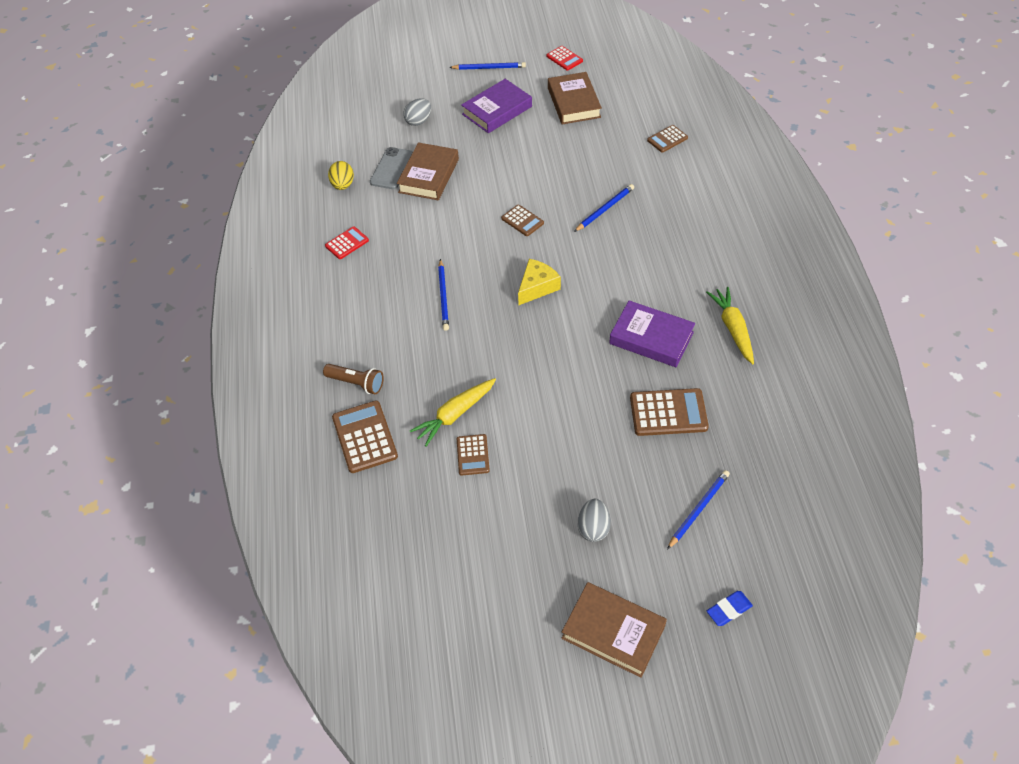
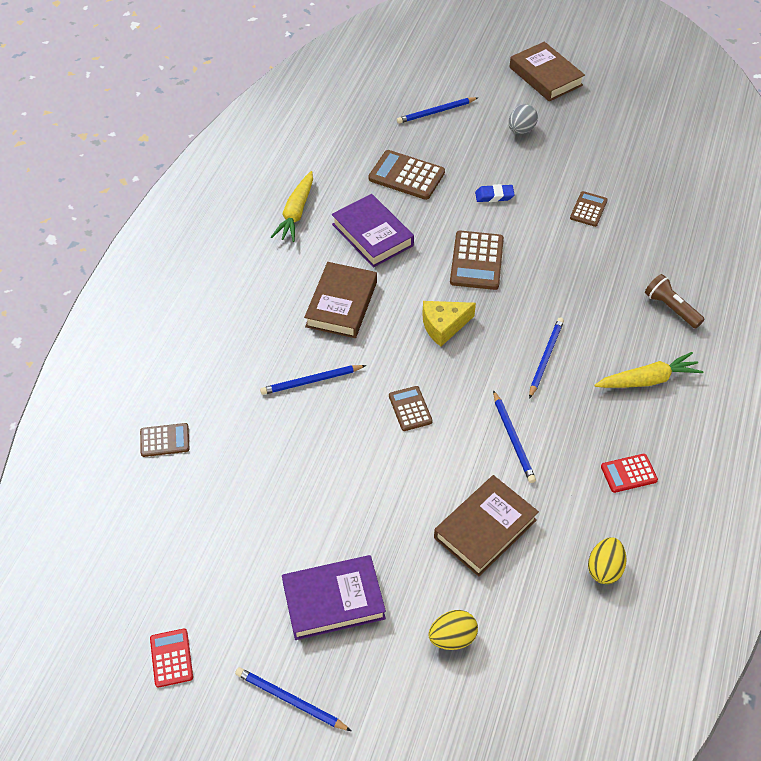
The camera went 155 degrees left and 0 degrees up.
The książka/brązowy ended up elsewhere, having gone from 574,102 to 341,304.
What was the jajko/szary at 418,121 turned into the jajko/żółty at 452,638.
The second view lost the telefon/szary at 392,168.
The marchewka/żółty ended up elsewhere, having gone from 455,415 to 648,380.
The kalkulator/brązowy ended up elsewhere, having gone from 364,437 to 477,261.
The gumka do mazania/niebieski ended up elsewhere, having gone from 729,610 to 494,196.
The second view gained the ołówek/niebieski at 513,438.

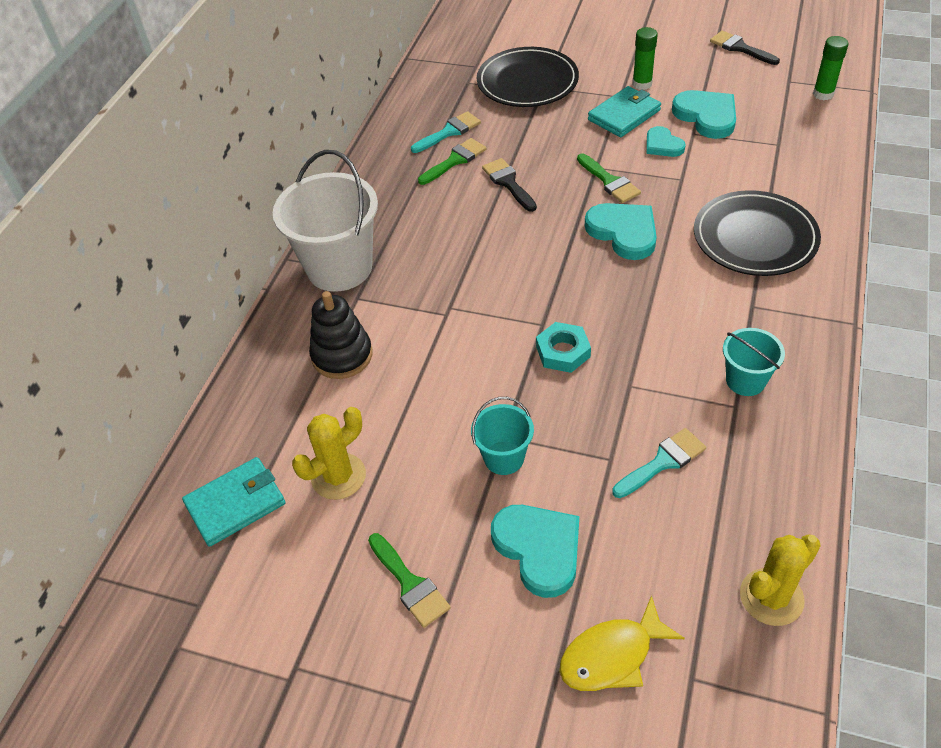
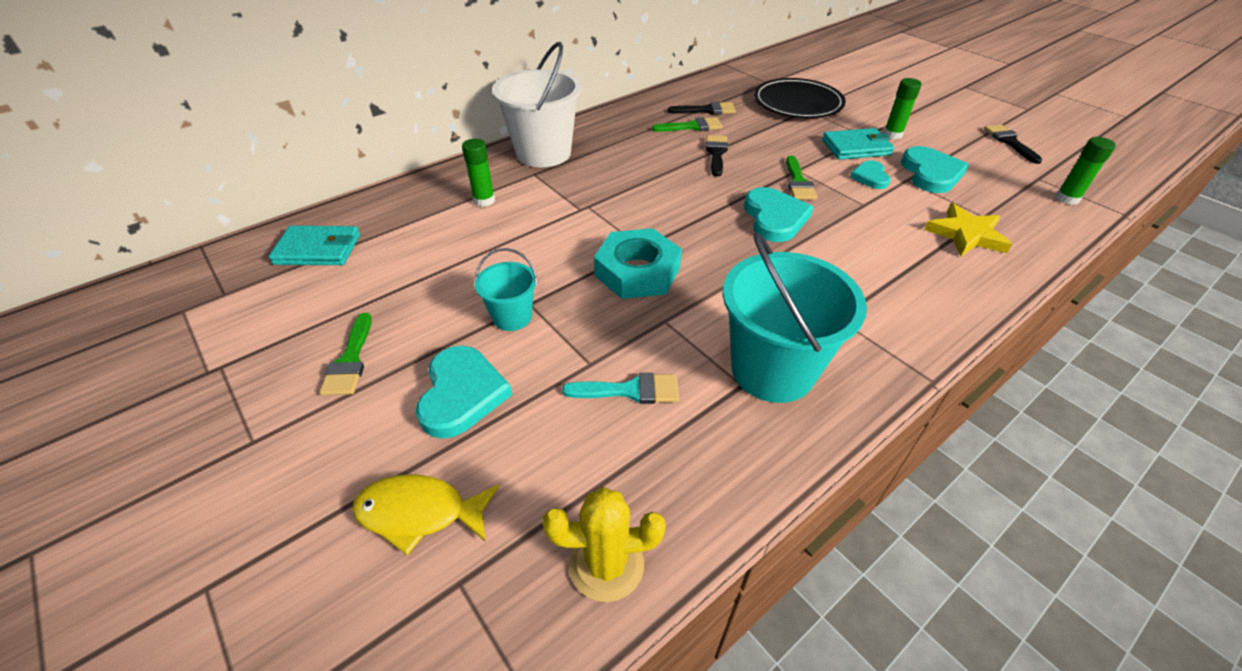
The camera went 30 degrees right and 5 degrees down.
What was the pędzel/turkusowy at 449,132 turned into the pędzel/czarny at 706,110.
The second view lost the talerz/czarny at 755,238.
Where the zabawka nakładanka/czarny stood at 342,355, the klej w sztyfcie/zielony came to stand at 484,200.
The size of the nakrętka/turkusowy at 563,352 changed by a factor of 1.62.
The size of the wiadro/turkusowy at 745,380 changed by a factor of 1.95.
The second view lost the kaktus/żółty at 338,476.
The second view gained the gwiazda/żółty at 966,234.

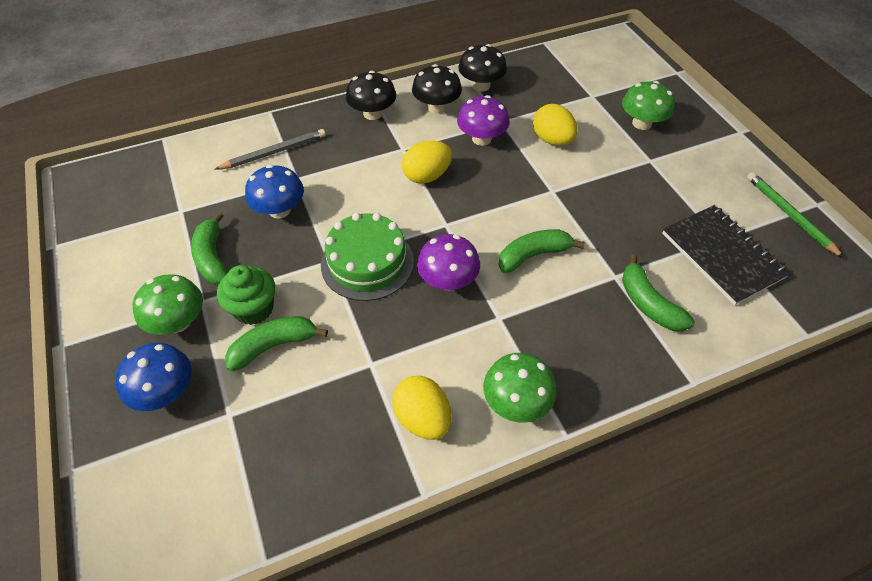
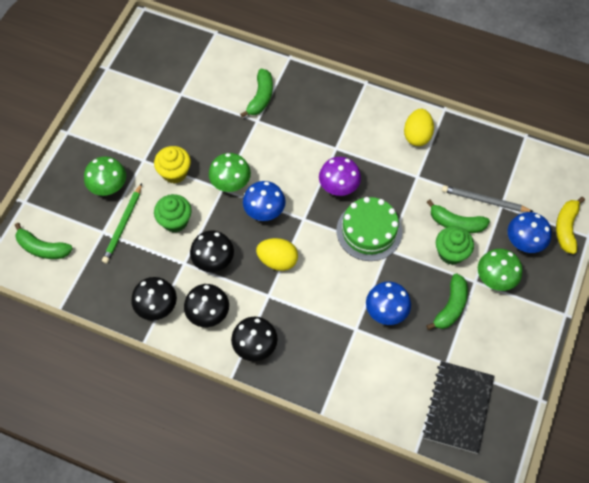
The camera went 135 degrees left and 10 degrees up.
What was the grzyb/fioletowy at 481,139 turned into the grzyb/czarny at 213,260.
Where the jajko/żółty stood at 552,140, the muffinka/zielony came to stand at 175,221.
The ołówek/szary ended up elsewhere, having gone from 274,152 to 484,200.
The ołówek/zielony ended up elsewhere, having gone from 789,215 to 123,225.
The zeszyt/czarny ended up elsewhere, having gone from 722,255 to 458,407.
The banan/zielony ended up elsewhere, having gone from 533,255 to 43,248.
The grzyb/zielony ended up elsewhere, having gone from 516,402 to 230,182.
The second view gained the muffinka/żółty at 174,173.
The second view gained the grzyb/niebieski at 264,210.
The second view gained the banan/żółty at 566,228.

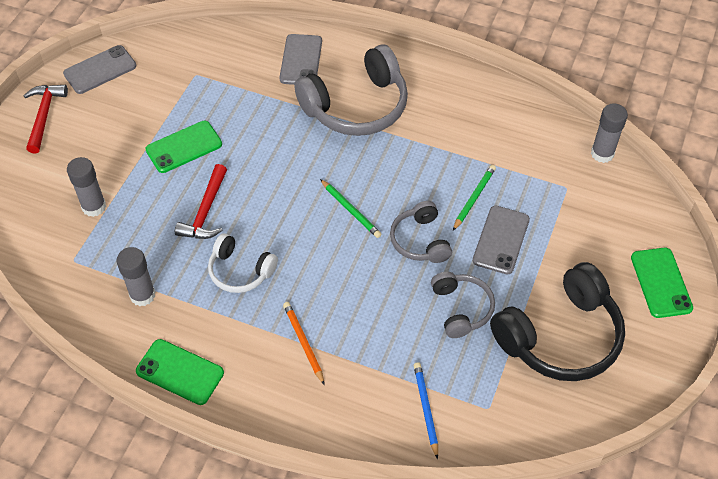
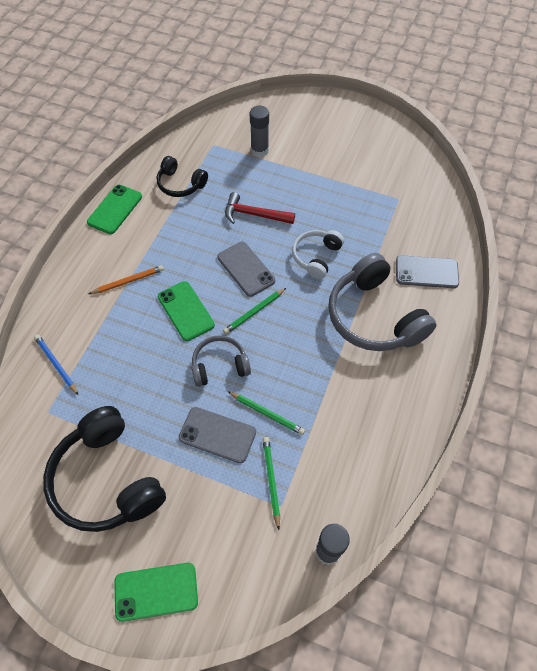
The camera went 90 degrees right and 5 degrees up.
The telefon/szary ended up elsewhere, having gone from 100,70 to 246,269.
The second view lost the młotek/czerwony at 44,116.
The telefon/zielony ended up elsewhere, having gone from 184,147 to 185,311.
The słuchawki/biały ended up elsewhere, having gone from 240,271 to 316,257.
Where the klej w sztyfcie/szary stood at 142,295, the słuchawki/czarny came to stand at 180,184.
The second view lost the słuchawki/szary at 461,309.
The ołówek/niebieski at 426,409 ended up facing another way, 120 degrees counterclockwise from before.
The second view gained the ołówek/zielony at 271,480.

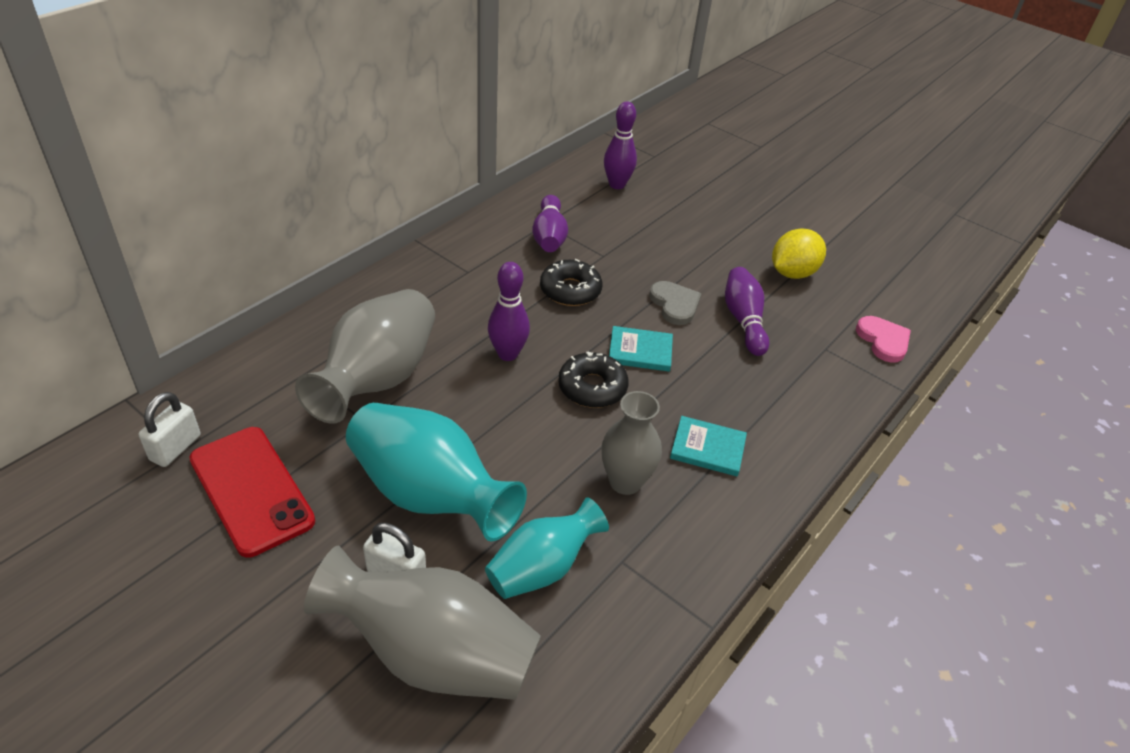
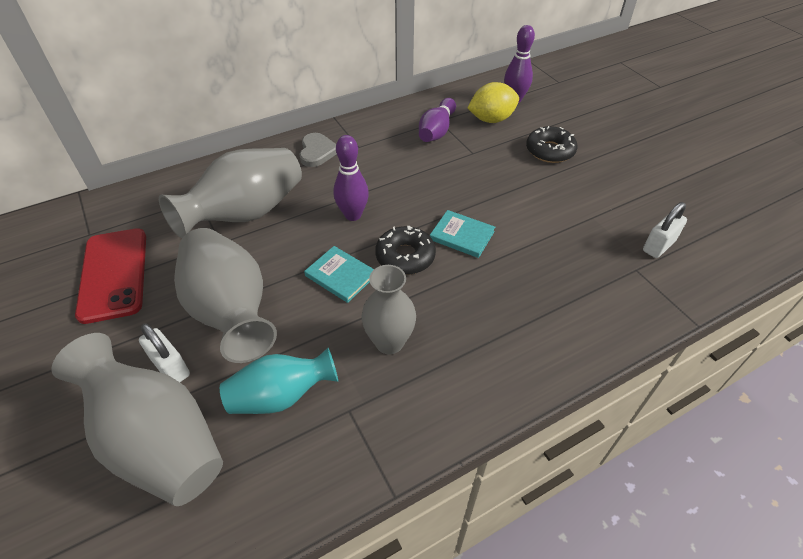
The camera went 25 degrees right and 5 degrees up.
The cytryna/żółty ended up elsewhere, having gone from 792,273 to 491,119.
The donut/czarny ended up elsewhere, having gone from 570,290 to 550,151.
The second view lost the kręgiel/fioletowy at 743,320.
The serce/szary ended up elsewhere, having gone from 675,304 to 317,152.
The second view lost the serce/różowy at 883,341.
The kłódka/biały ended up elsewhere, having gone from 175,448 to 658,246.
What was the wazon/turkusowy at 429,495 turned into the wazon/szary at 231,311.
The książka/turkusowy ended up elsewhere, having gone from 707,448 to 340,275.

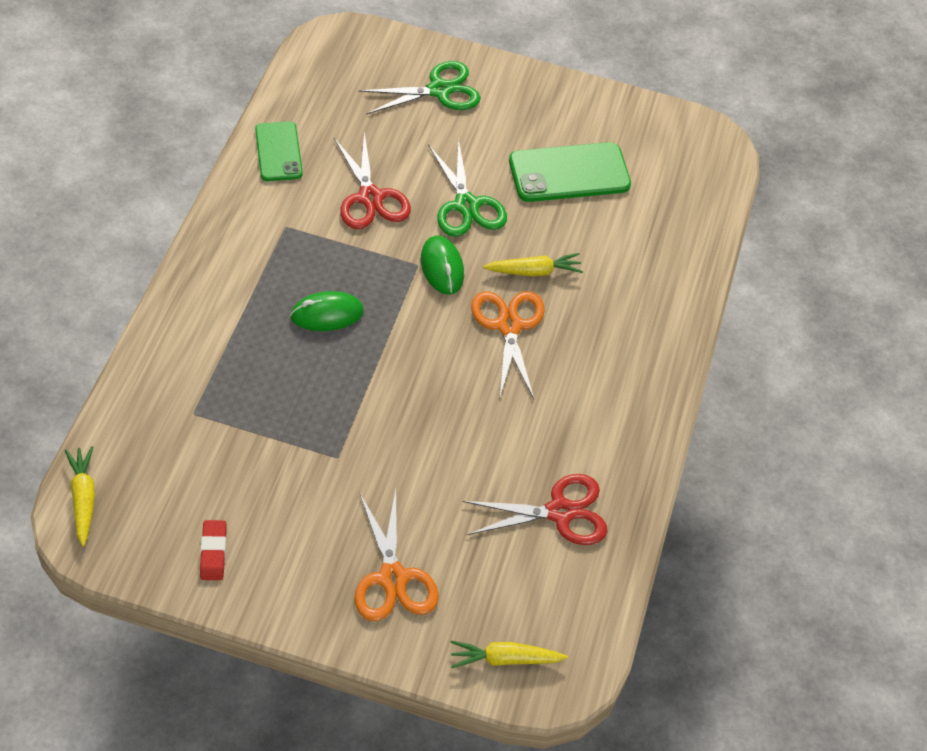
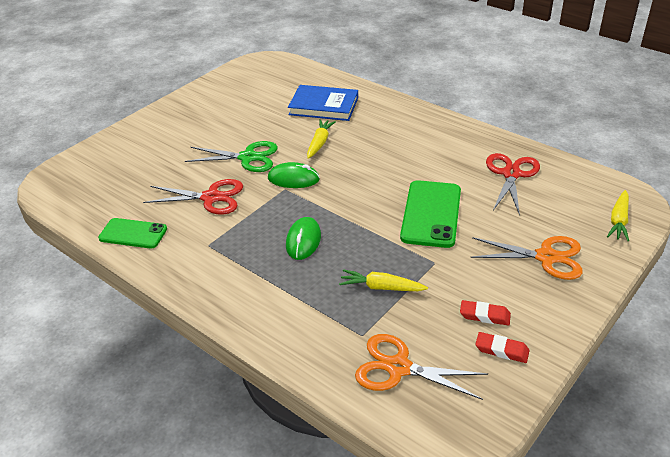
The camera went 60 degrees left and 15 degrees down.
The second view lost the nożyczki/zielony at 439,90.
The telefon/zielony ended up elsewhere, having gone from 569,173 to 431,214.
The nożyczki/pomarańczowy ended up elsewhere, having gone from 509,326 to 398,367.
The marchewka/żółty ended up elsewhere, having gone from 83,498 to 381,287.
The second view gained the książka/niebieski at 324,106.
The second view gained the gumka do mazania/czerwony at 484,315.

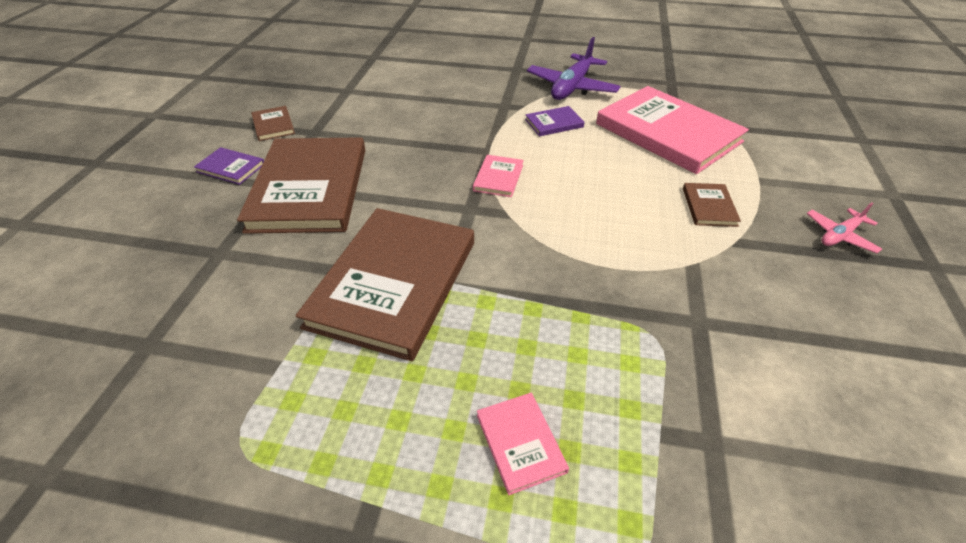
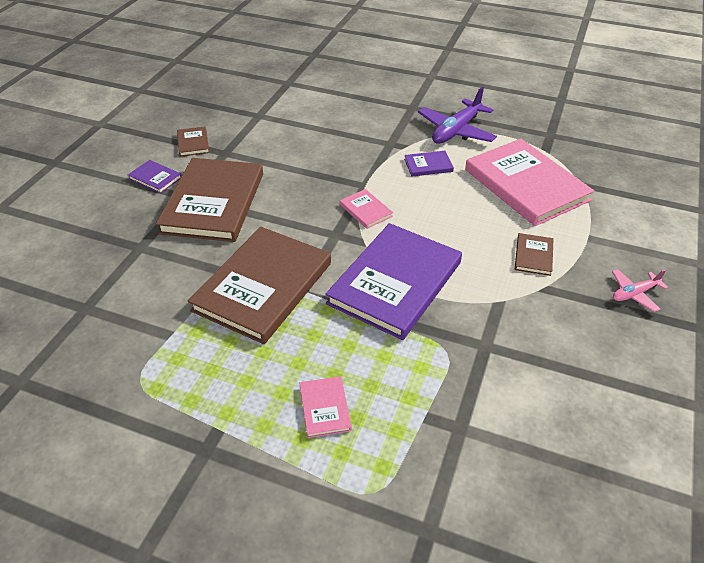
The camera went 10 degrees right and 0 degrees up.
The książka/różowy at 498,178 ended up facing another way, 60 degrees counterclockwise from before.
The second view gained the książka/fioletowy at 395,283.

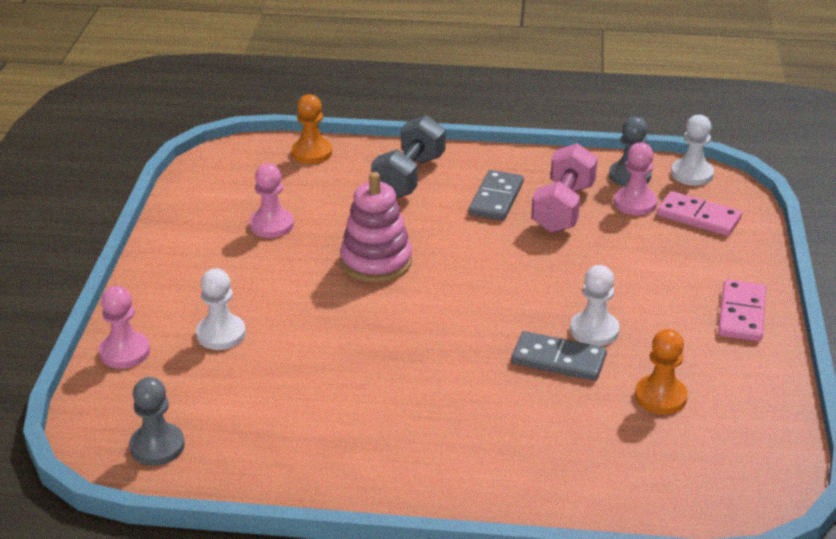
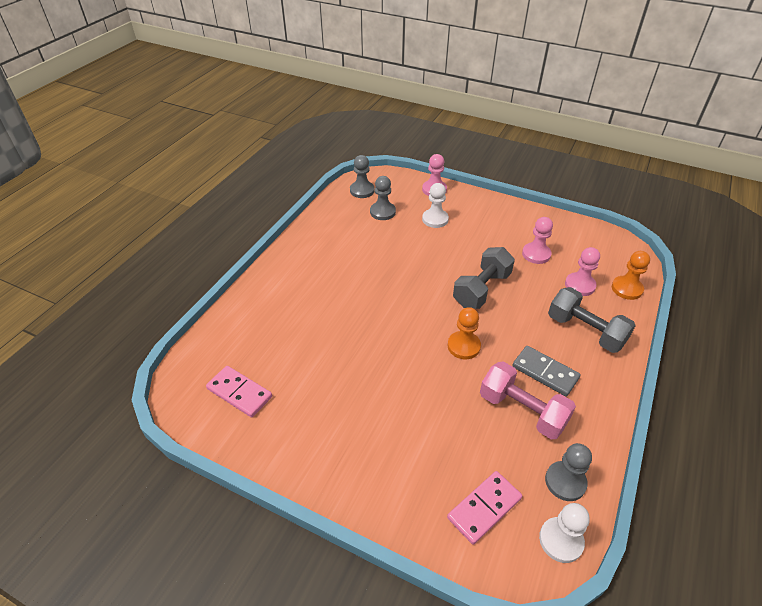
The camera went 110 degrees right and 10 degrees up.
The pionek/różowy ended up elsewhere, having gone from 635,203 to 580,285.
Where the zabawka nakładanka/różowy stood at 376,262, the hantel/szary came to stand at 481,289.
The second view lost the pionek/biały at 594,330.
The kostka domina/różowy ended up elsewhere, having gone from 742,314 to 239,393.
The pionek/pomarańczowy ended up elsewhere, having gone from 660,397 to 463,346.
The second view lost the kostka domina/szary at 558,360.
The second view gained the pionek/szary at 382,212.

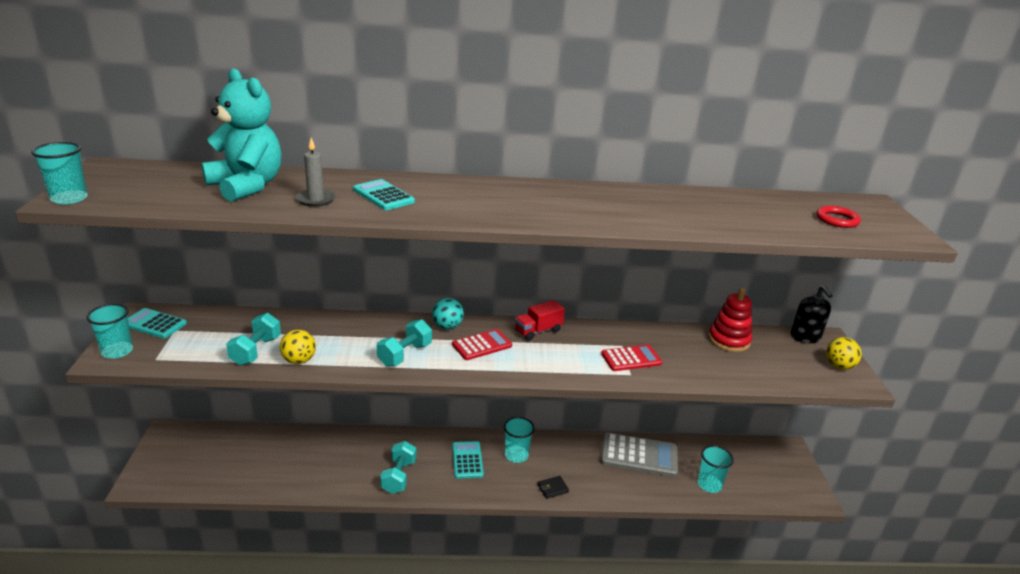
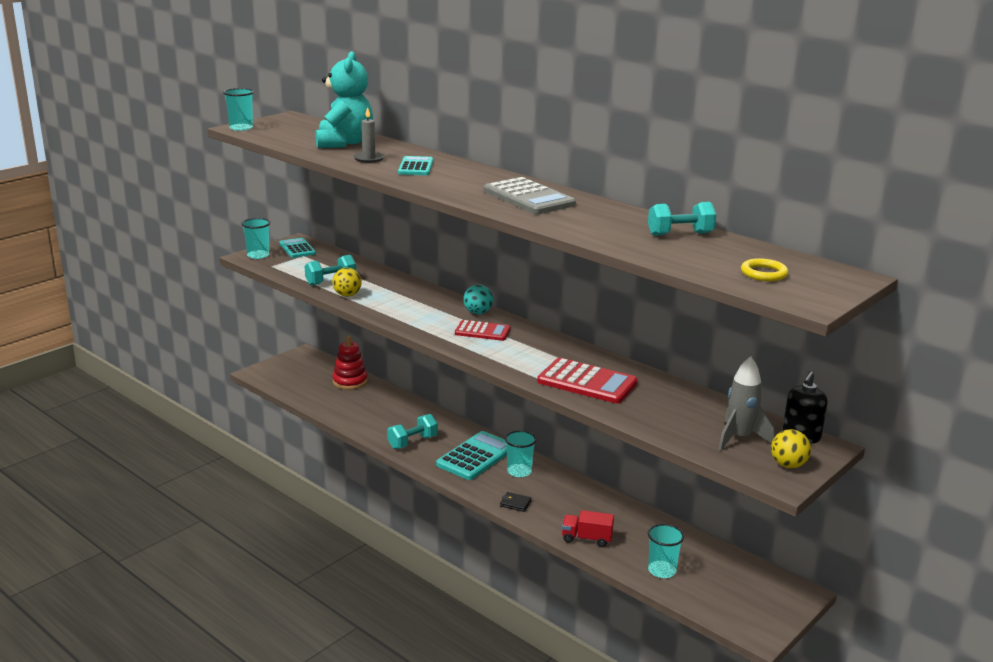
The camera went 45 degrees right and 5 degrees down.
What was the pierścień/czerwony at 837,220 turned into the pierścień/żółty at 763,273.
The zabawka nakładanka/czerwony ended up elsewhere, having gone from 729,340 to 350,381.
The ciężarówka/czerwony ended up elsewhere, having gone from 538,331 to 586,539.
The hantel/turkusowy ended up elsewhere, having gone from 405,355 to 680,234.
The size of the kalkulator/czerwony at 631,358 changed by a factor of 1.59.
The kalkulator/szary ended up elsewhere, having gone from 639,455 to 528,198.
The size of the kalkulator/turkusowy at 467,460 changed by a factor of 1.59.
The second view gained the rakieta/szary at 739,438.

